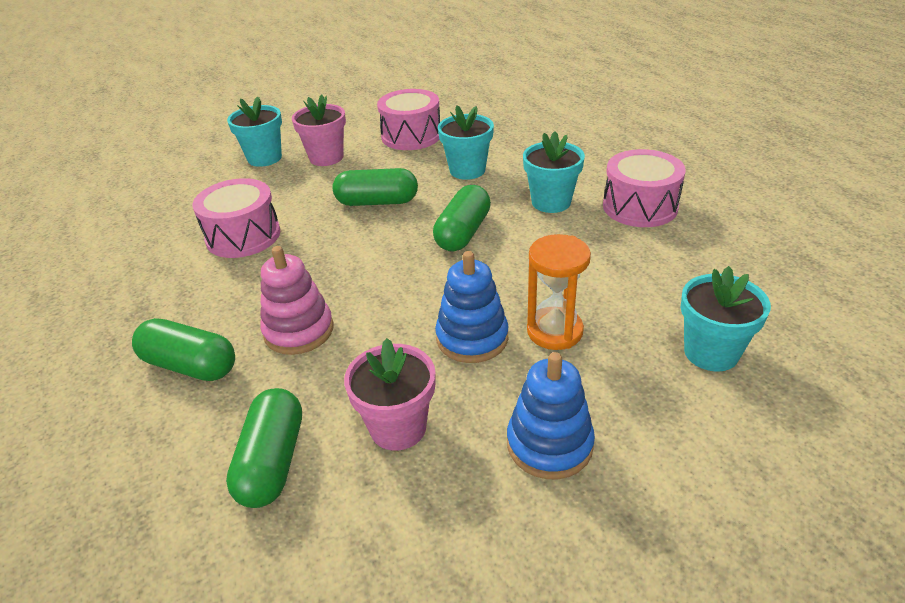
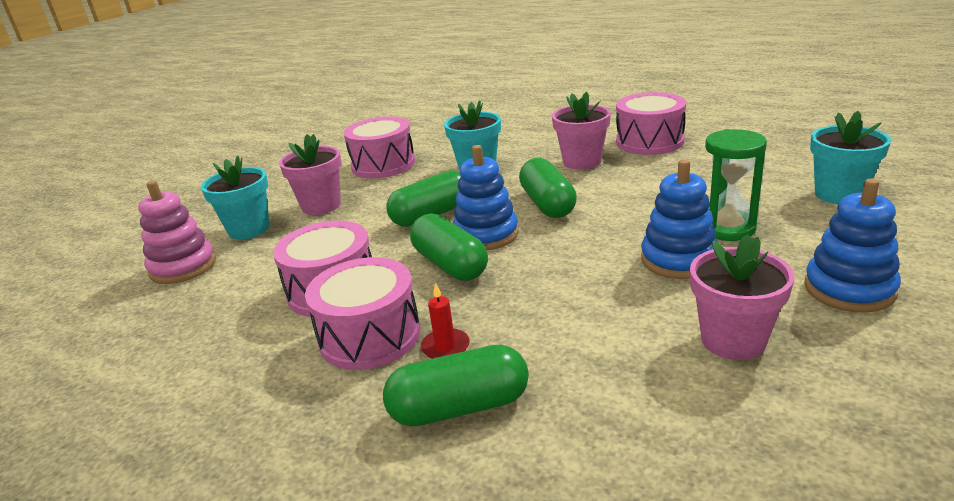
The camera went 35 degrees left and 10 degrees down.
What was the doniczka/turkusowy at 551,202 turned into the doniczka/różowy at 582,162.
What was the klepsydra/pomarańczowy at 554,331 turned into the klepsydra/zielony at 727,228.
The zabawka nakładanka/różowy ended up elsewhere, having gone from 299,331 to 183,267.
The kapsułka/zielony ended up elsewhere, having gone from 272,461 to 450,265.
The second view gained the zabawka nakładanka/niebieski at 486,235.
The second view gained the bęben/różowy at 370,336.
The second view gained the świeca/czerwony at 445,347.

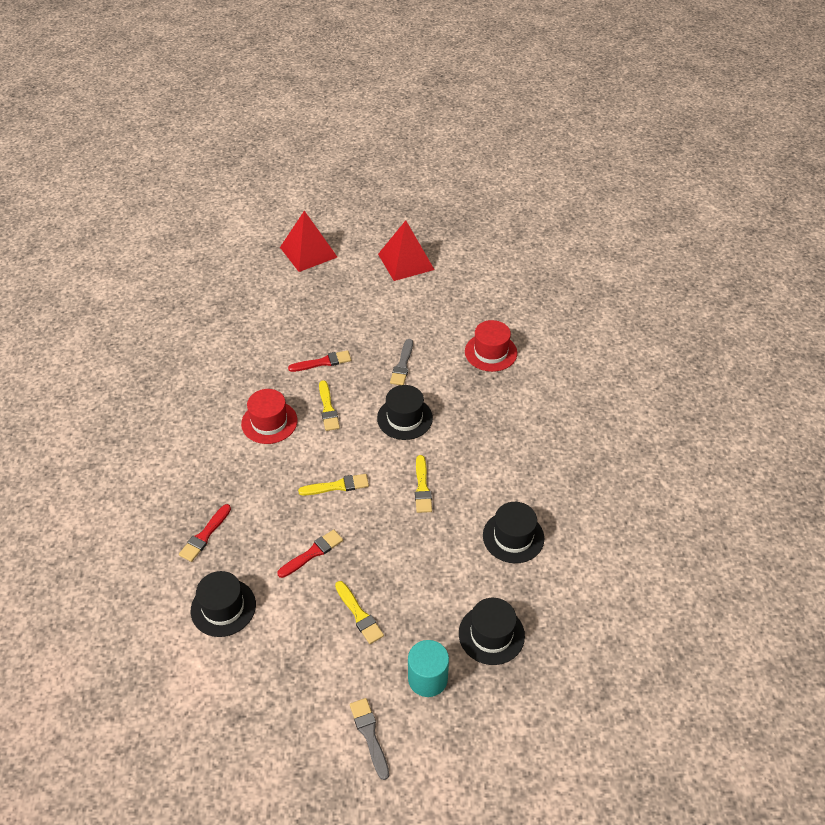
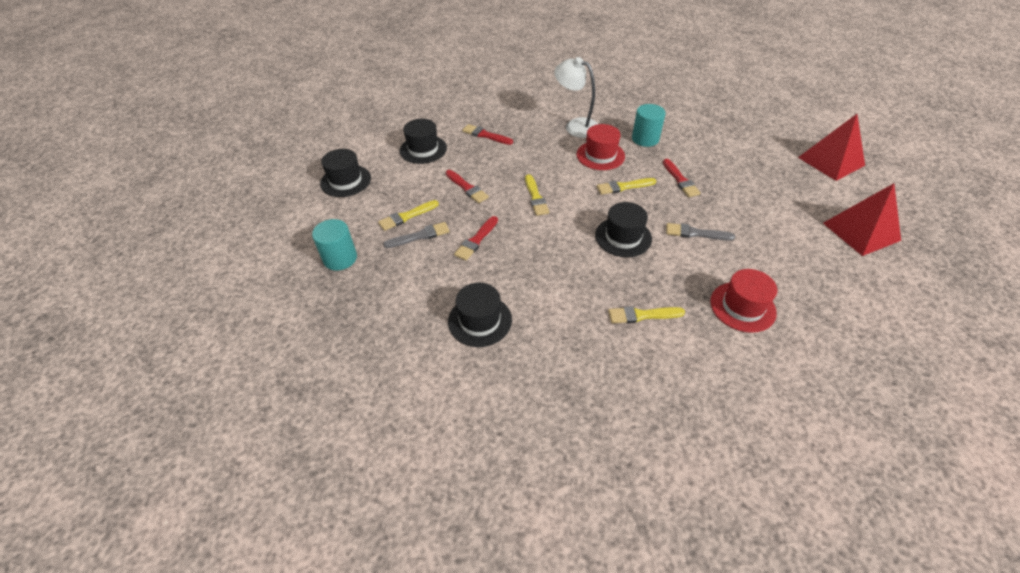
The camera went 90 degrees right and 0 degrees up.
The pędzel/żółty ended up elsewhere, having gone from 422,487 to 642,315.
The kapelusz/czarny ended up elsewhere, having gone from 491,634 to 345,181.
The pędzel/szary ended up elsewhere, having gone from 369,735 to 420,236.
The second view gained the lampka/biały at 575,126.
The second view gained the walec/turkusowy at 645,139.
The second view gained the pędzel/czerwony at 476,240.

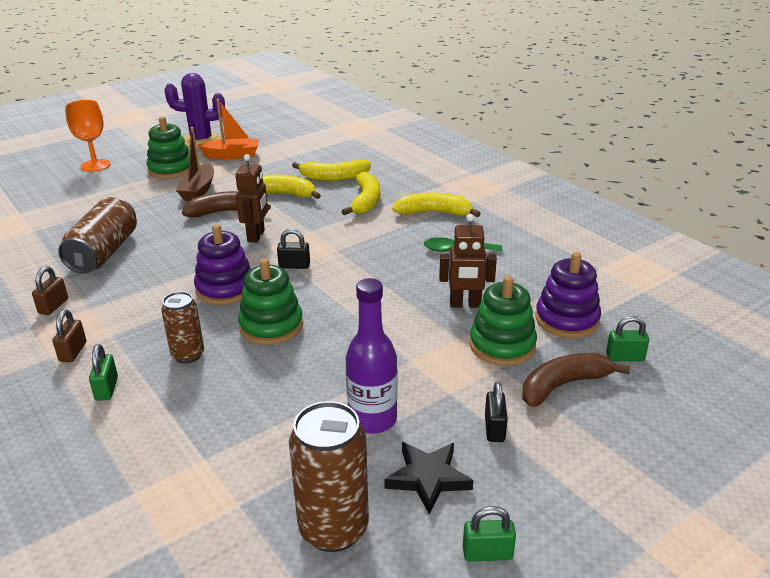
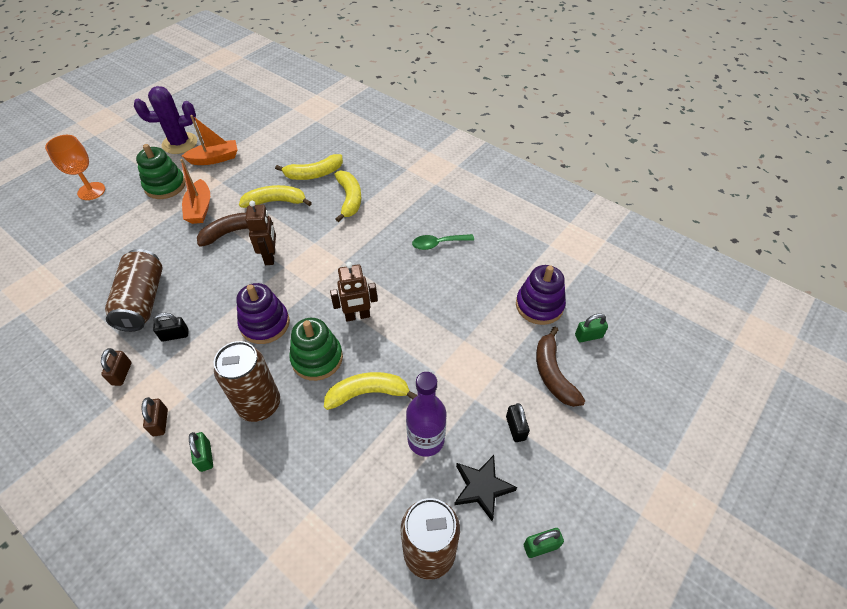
The camera went 15 degrees left and 20 degrees up.
What was the łódka/brązowy at 198,190 turned into the łódka/pomarańczowy at 200,209.
The banan/żółty ended up elsewhere, having gone from 434,213 to 368,393.
The robot/brązowy ended up elsewhere, having gone from 465,305 to 357,316.
The kłódka/czarny ended up elsewhere, having gone from 294,266 to 175,335.
The second view lost the zabawka nakładanka/zielony at 502,345.
The size of the puszka/brązowy at 188,355 changed by a factor of 1.62.
The banan/brązowy at 563,385 ended up facing another way, 60 degrees counterclockwise from before.

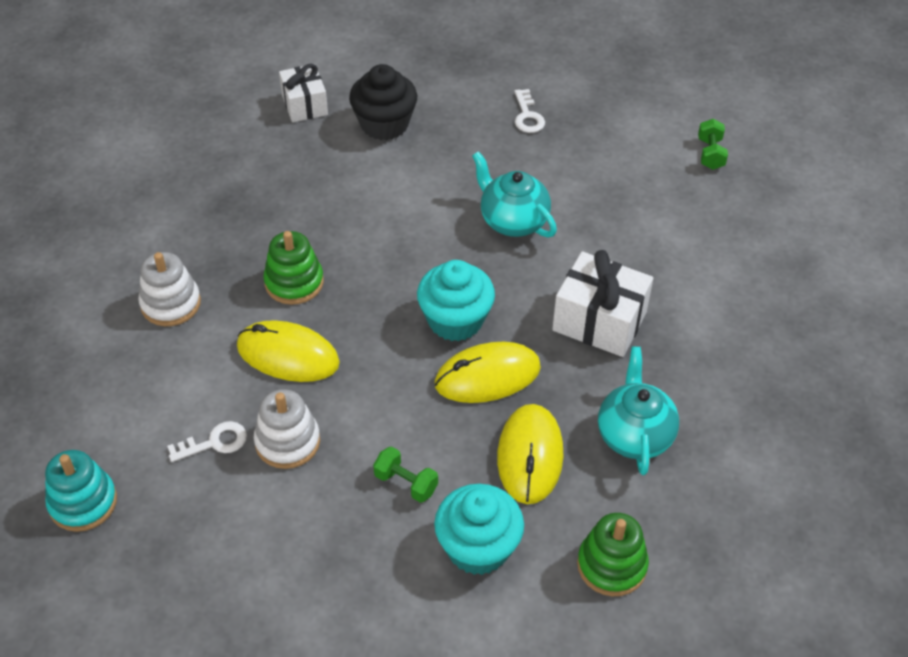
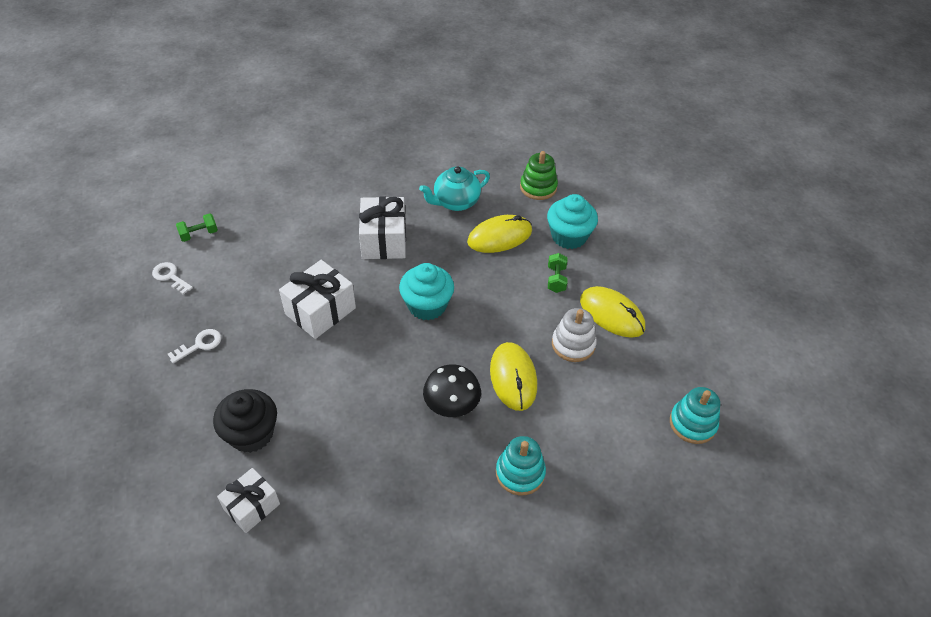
The camera went 120 degrees left and 0 degrees up.
Where the imbryk/turkusowy stood at 513,221, the prezent/biały came to stand at 320,311.
Where the zabawka nakładanka/zielony stood at 294,282, the grzyb/czarny came to stand at 451,407.
What was the zabawka nakładanka/biały at 171,303 turned into the zabawka nakładanka/turkusowy at 520,473.
The myszka/żółty ended up elsewhere, having gone from 487,376 to 612,314.
The klucz/biały ended up elsewhere, having gone from 215,442 to 170,277.

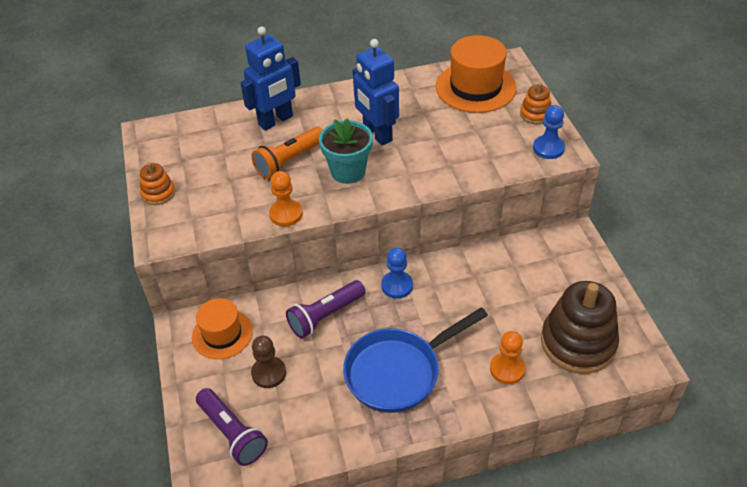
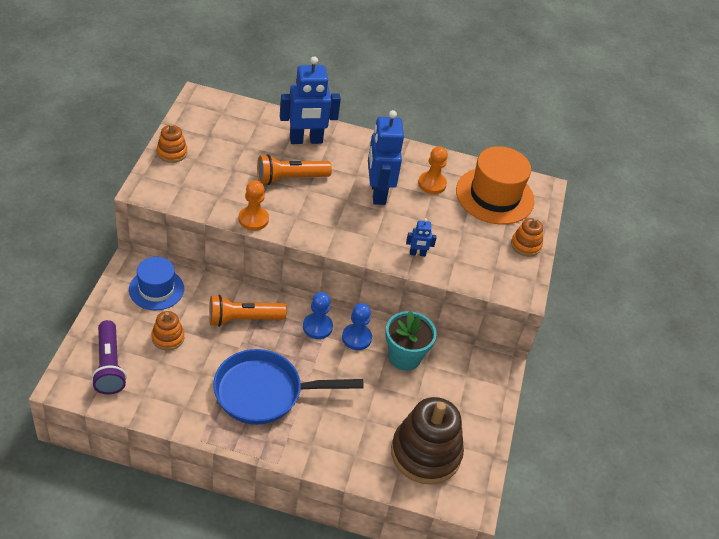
The camera went 20 degrees right and 0 degrees up.
The pionek/niebieski ended up elsewhere, having gone from 548,148 to 356,338.
The doniczka/turkusowy ended up elsewhere, having gone from 348,171 to 404,357.
What was the latarka/fioletowy at 325,316 turned into the latarka/pomarańczowy at 243,319.
What was the kapelusz/pomarańczowy at 222,334 turned into the kapelusz/niebieski at 156,289.
The pionek/pomarańczowy ended up elsewhere, having gone from 507,369 to 432,184.
Where the pionek/brązowy stood at 269,373, the zabawka nakładanka/pomarańczowy came to stand at 168,337.
The second view gained the robot/niebieski at 417,253.

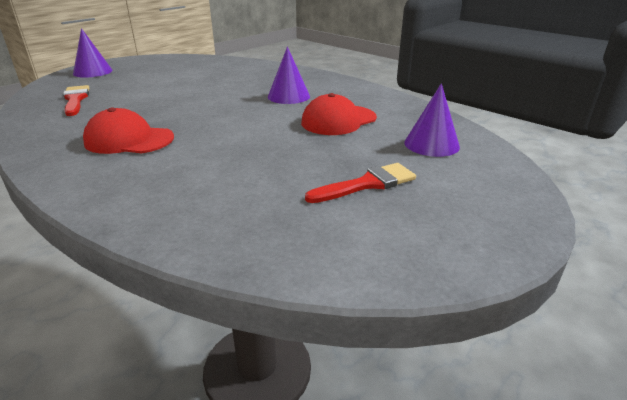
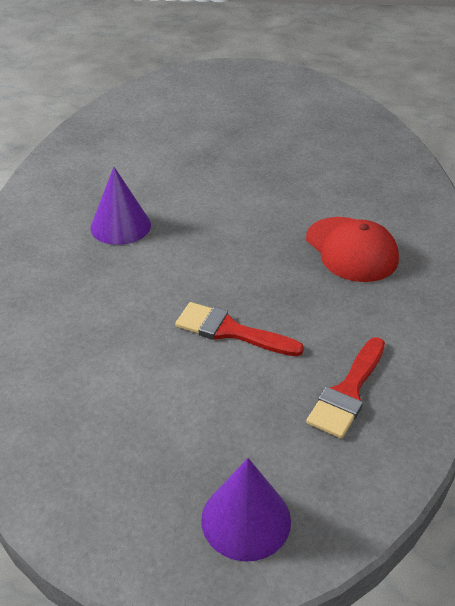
The camera went 130 degrees left and 10 degrees up.
The second view lost the stożek/fioletowy at 431,144.
The second view lost the czapka/czerwony at 338,120.
The pędzel/czerwony ended up elsewhere, having gone from 367,184 to 230,331.

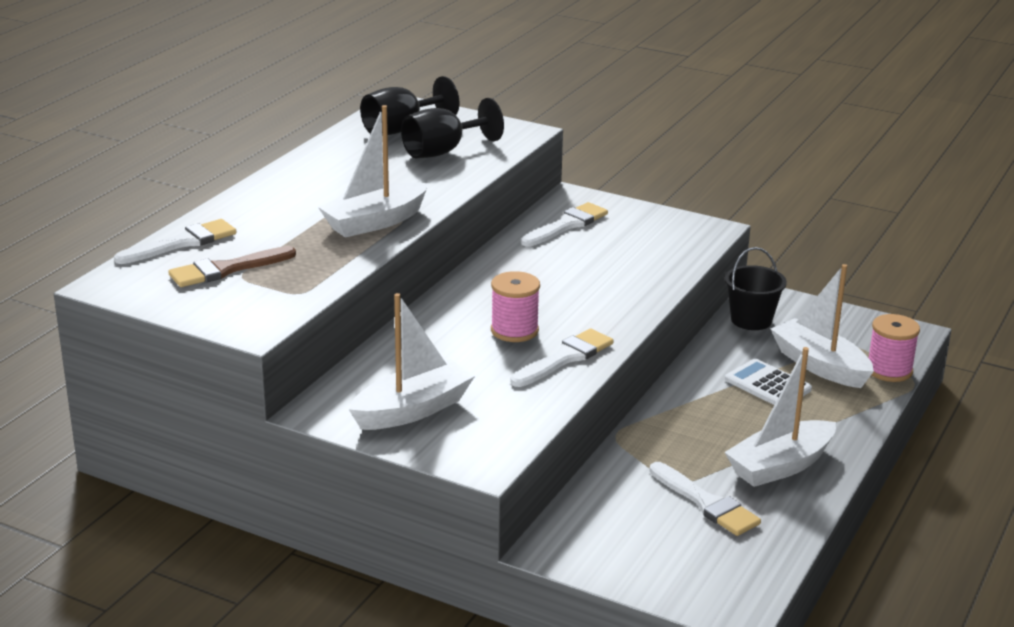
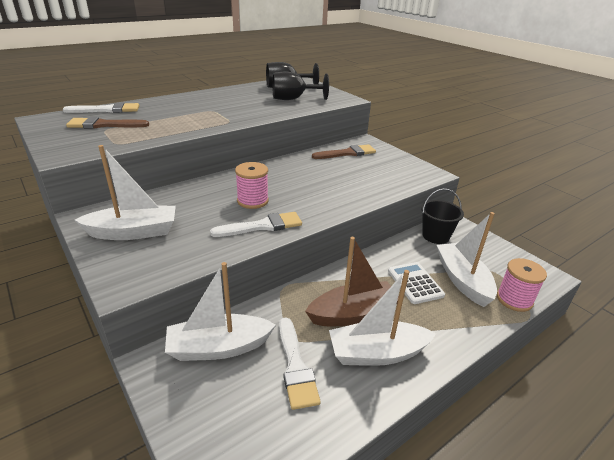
The camera went 25 degrees right and 5 degrees up.
The łódka/biały ended up elsewhere, having gone from 375,222 to 219,347.
What was the pędzel/biały at 567,225 turned into the pędzel/brązowy at 347,153.
The second view gained the łódka/brązowy at 353,314.

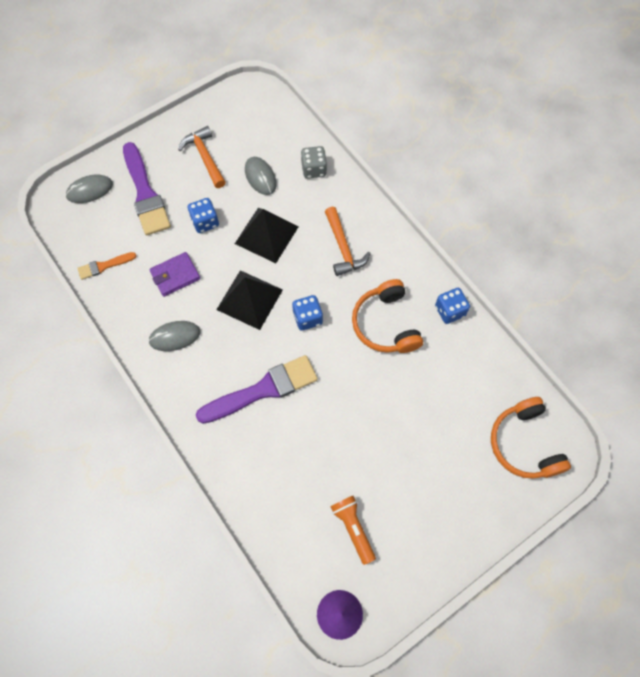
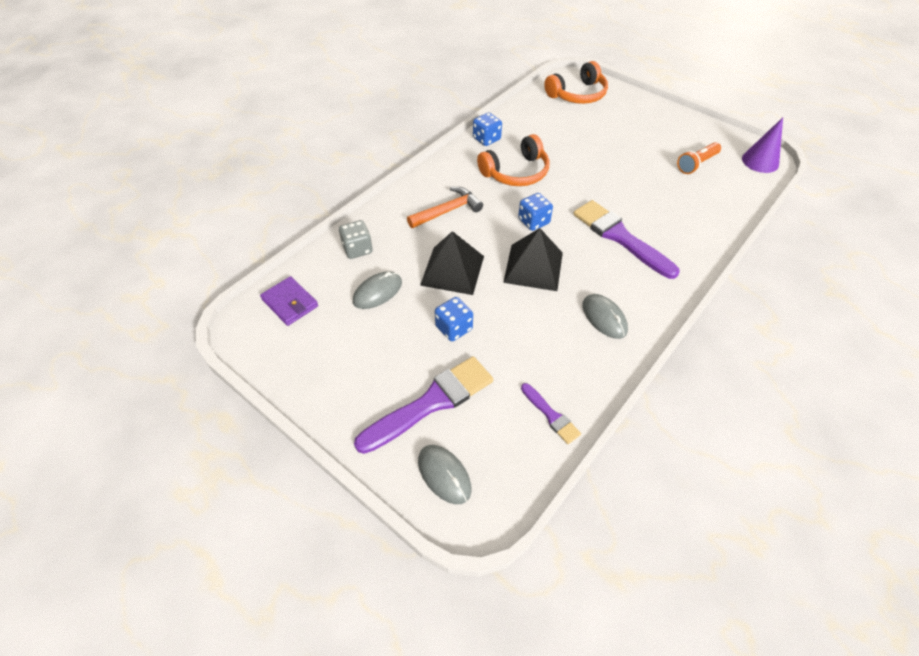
The camera went 105 degrees left and 15 degrees down.
The second view lost the młotek/pomarańczowy at 205,157.
What was the pędzel/pomarańczowy at 104,266 turned into the pędzel/fioletowy at 551,415.
The portfel/fioletowy ended up elsewhere, having gone from 175,275 to 290,303.

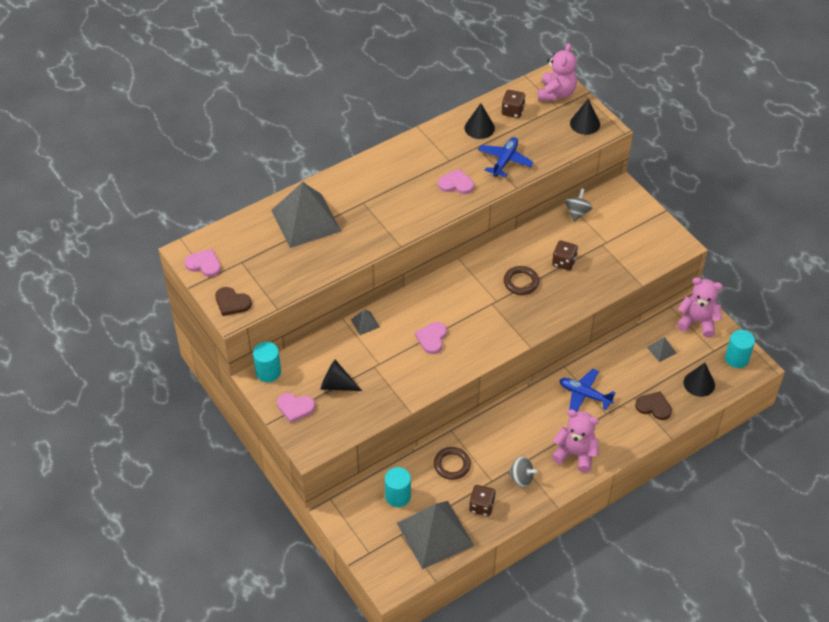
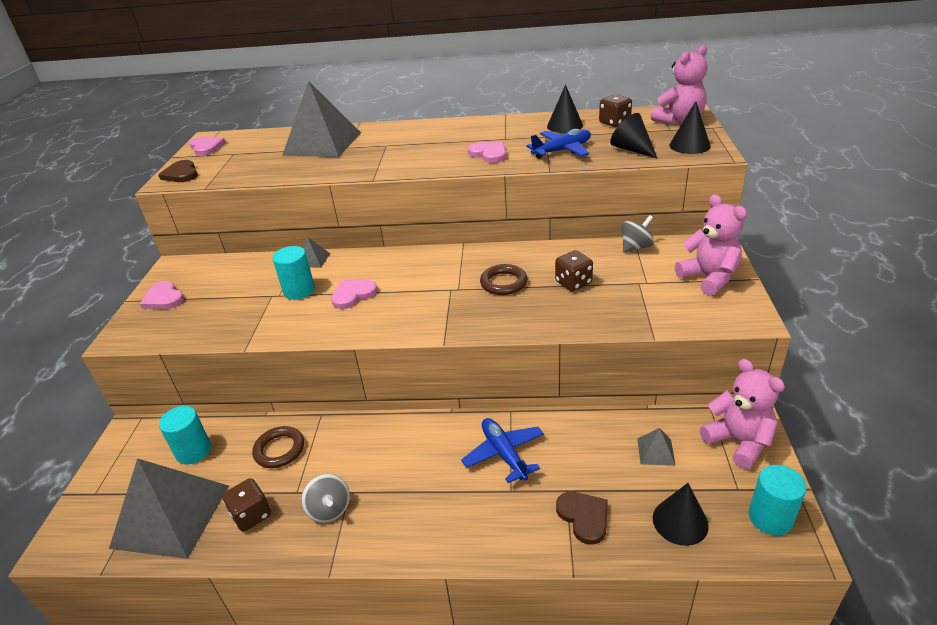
The camera went 40 degrees right and 15 degrees down.
The walec/turkusowy ended up elsewhere, having gone from 268,372 to 299,291.
The stożek/czarny ended up elsewhere, having gone from 337,385 to 632,149.
The miś/różowy ended up elsewhere, having gone from 575,454 to 709,278.

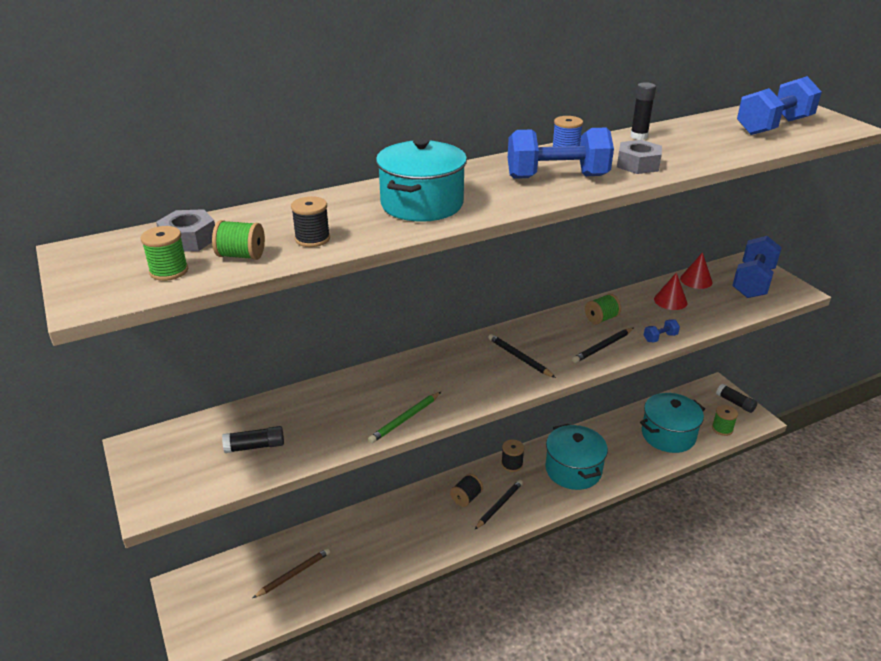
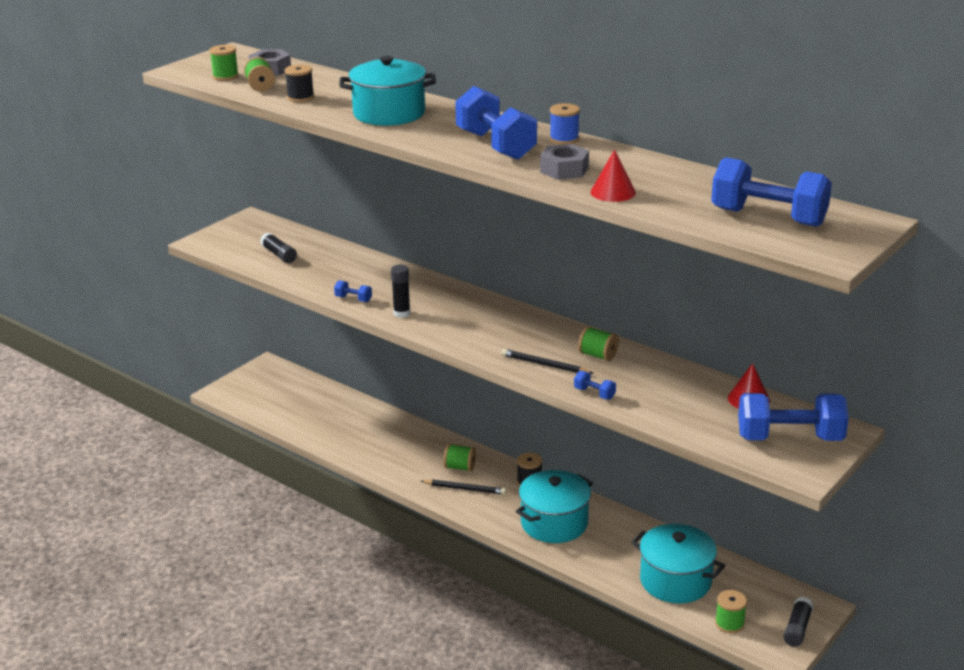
The camera went 65 degrees right and 5 degrees down.
The klej w sztyfcie/czarny ended up elsewhere, having gone from 639,136 to 402,313.
The stożek/czerwony ended up elsewhere, having gone from 670,301 to 613,192.
The second view lost the ołówek/czarny at 519,358.
Where the ołówek/zielony stood at 405,419, the hantel/niebieski came to stand at 353,299.
What was the szpulka/czarny at 466,498 turned into the szpulka/zielony at 460,467.
The second view lost the ołówek/brązowy at 294,574.

